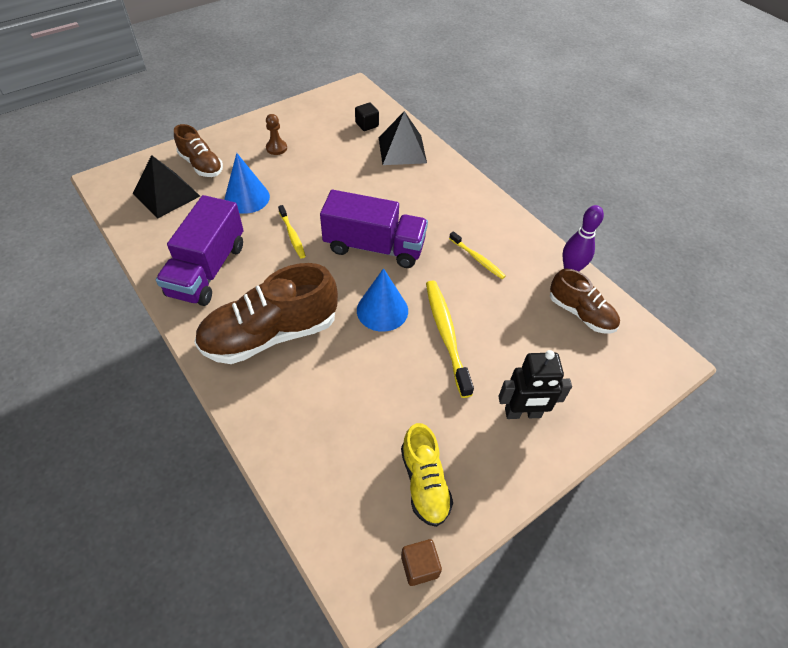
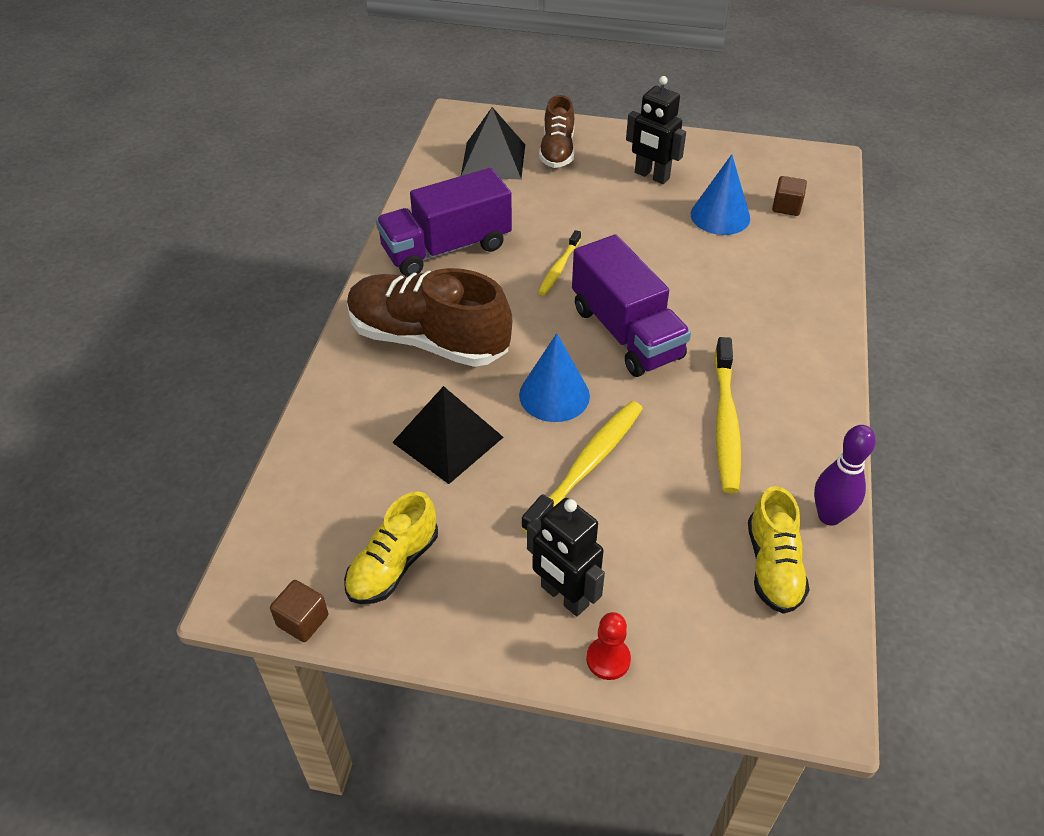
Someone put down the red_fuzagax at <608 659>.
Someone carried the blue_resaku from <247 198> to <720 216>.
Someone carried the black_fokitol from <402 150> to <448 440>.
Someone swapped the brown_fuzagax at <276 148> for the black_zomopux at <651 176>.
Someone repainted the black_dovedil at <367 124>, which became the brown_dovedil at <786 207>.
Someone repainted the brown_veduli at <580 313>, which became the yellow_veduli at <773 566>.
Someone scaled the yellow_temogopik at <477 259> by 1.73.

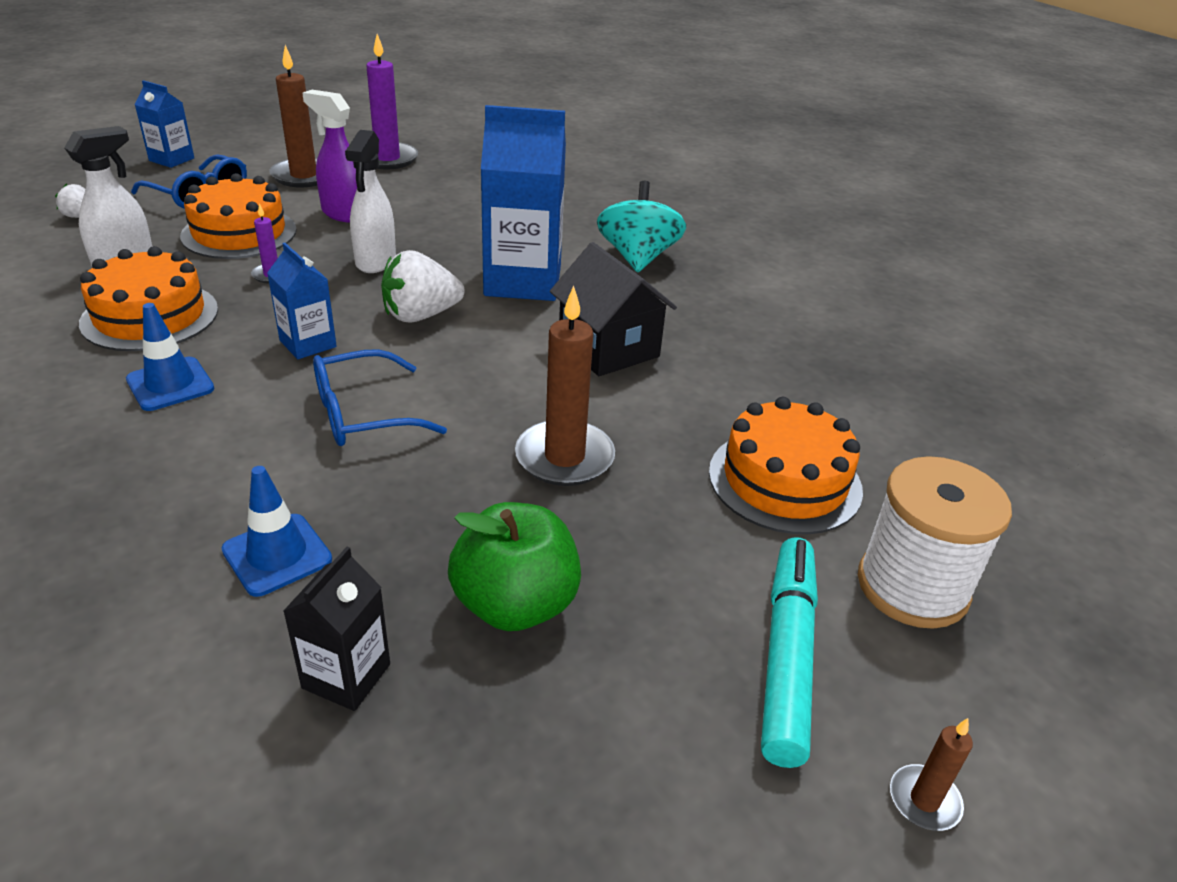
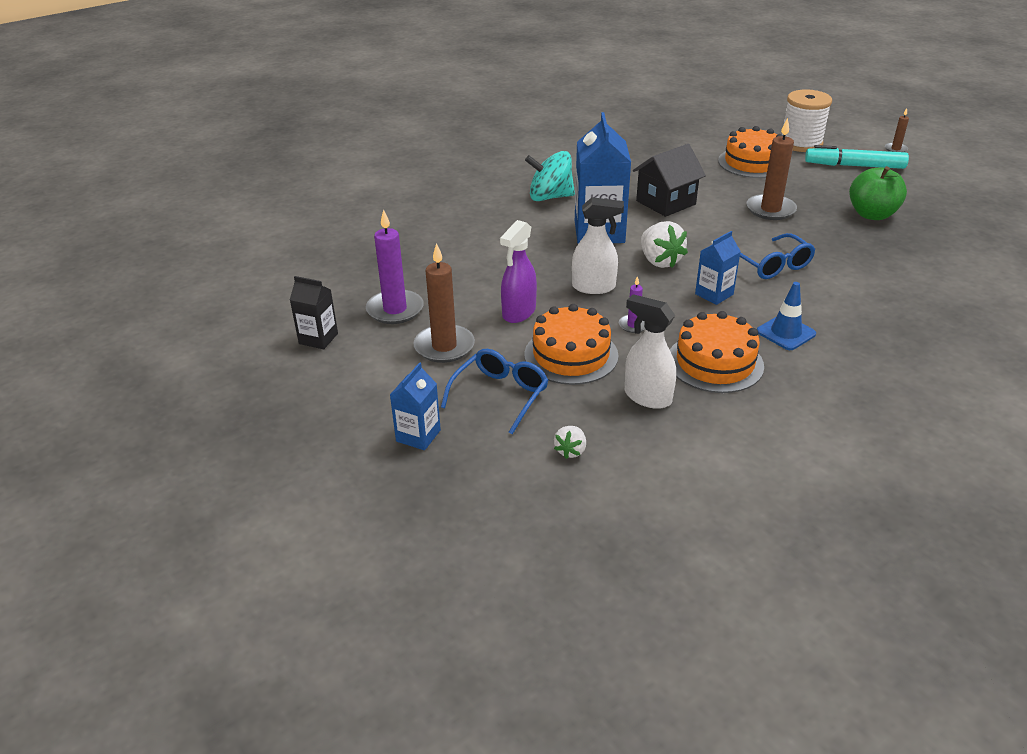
Someone took away the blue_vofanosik at <277 555>.
Someone carried the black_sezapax from <346 676> to <318 338>.

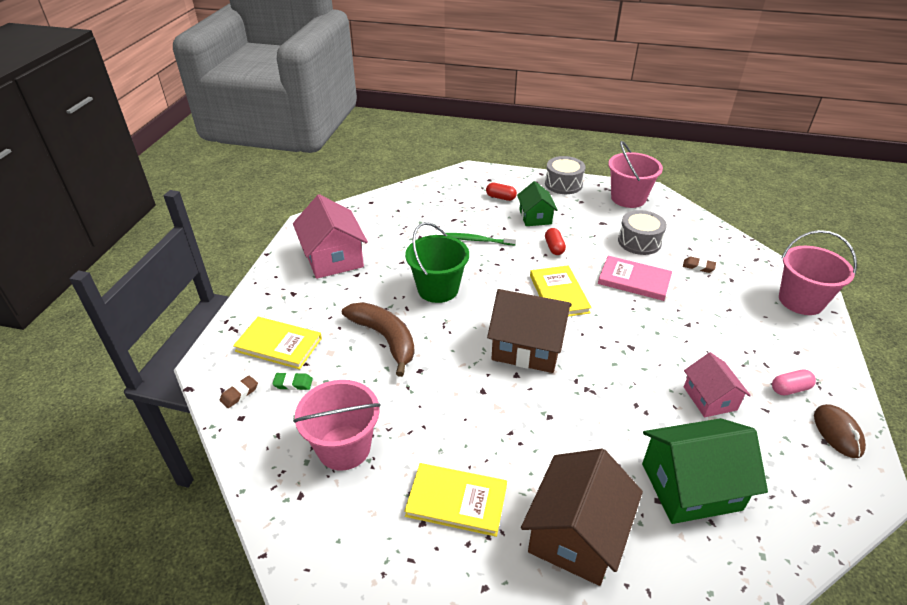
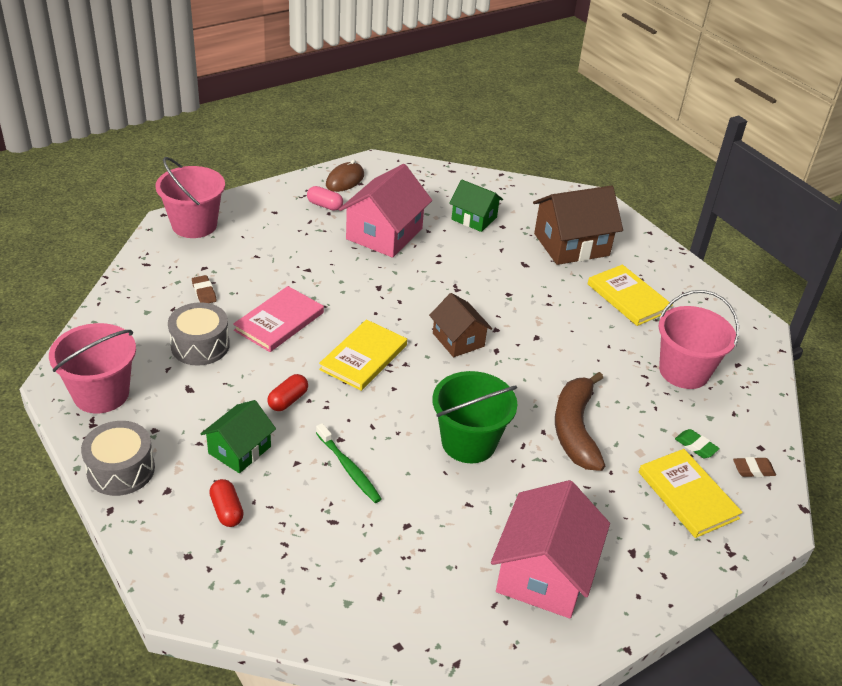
Someone rotated the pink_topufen at <634 280> by 60 degrees clockwise.
Someone scaled the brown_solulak at <527 347> by 0.61.
Someone scaled the green_solulak at <691 486> by 0.61.
Someone scaled the pink_solulak at <710 398> by 1.65.

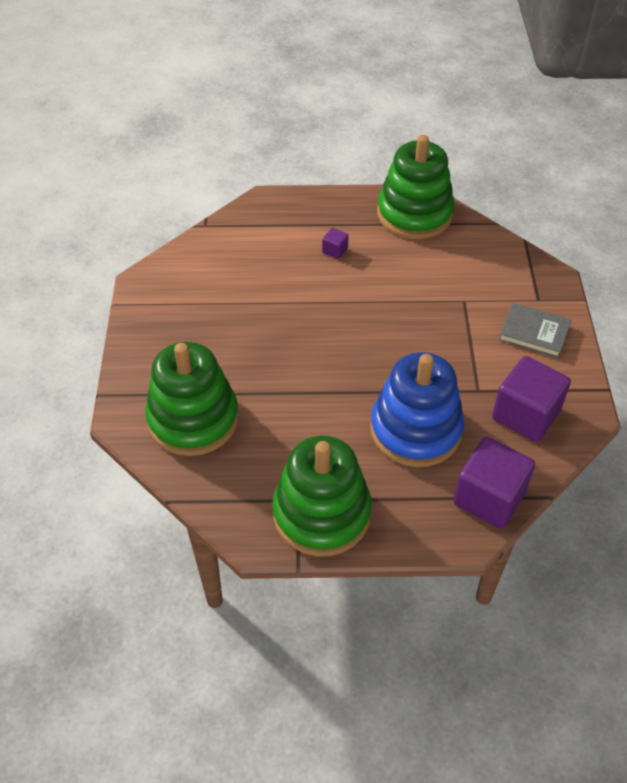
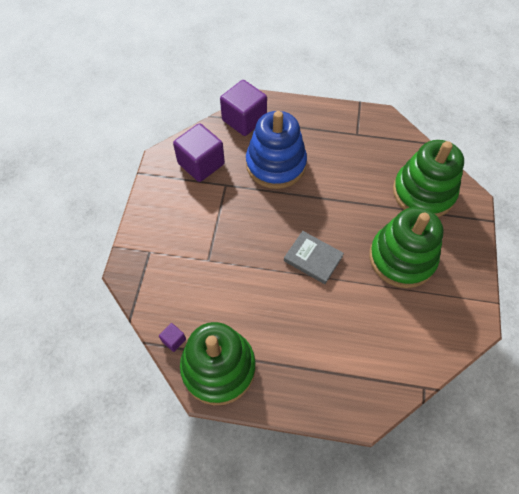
Someone carried the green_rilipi from <321 513> to <402 258>.
Someone carried the purple_dovedil from <335 250> to <174 340>.
Someone carried the grey_topufen from <534 333> to <313 258>.

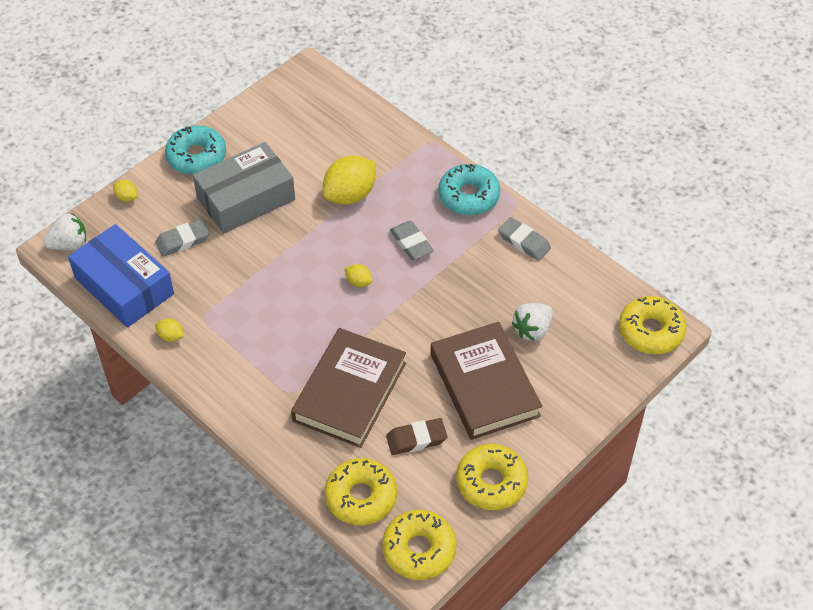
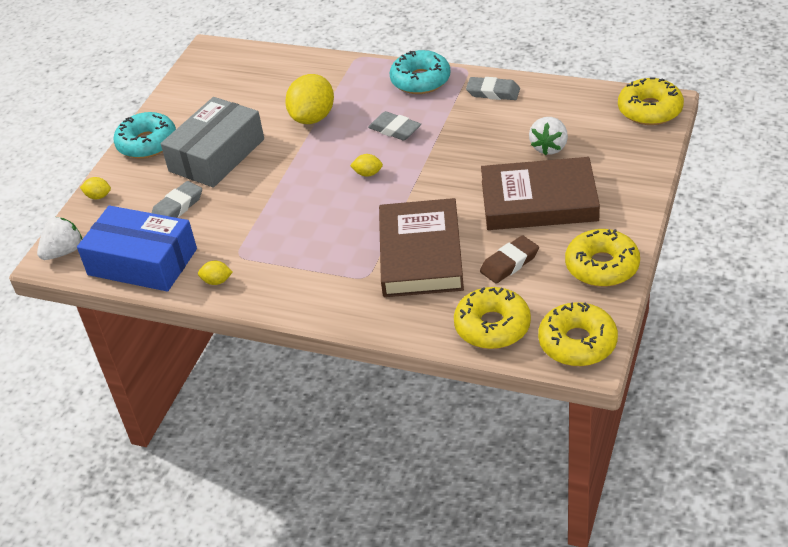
Someone rotated the brown_topufen at <484 385> by 45 degrees counterclockwise.

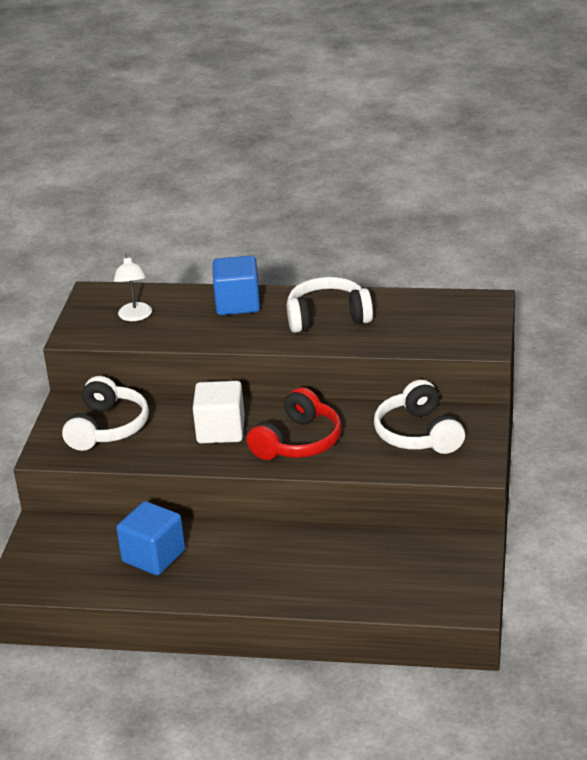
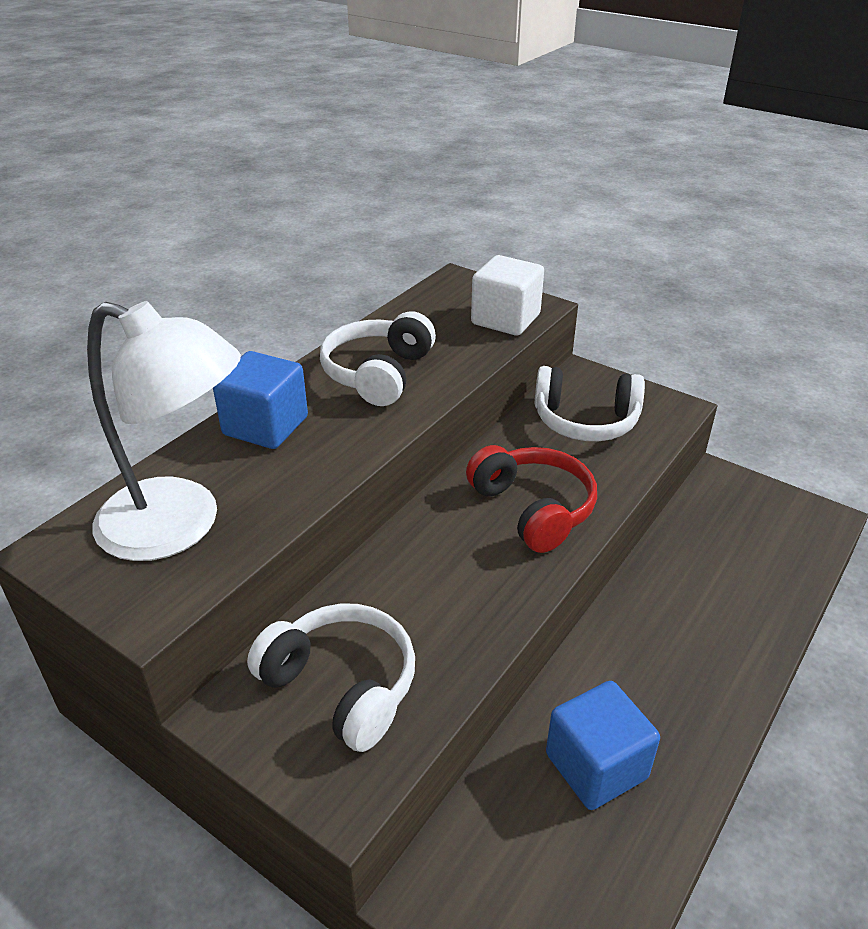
Someone carried the white_dovedil from <221 430> to <505 319>.
Someone scaled the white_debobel at <135 316> by 2.06.

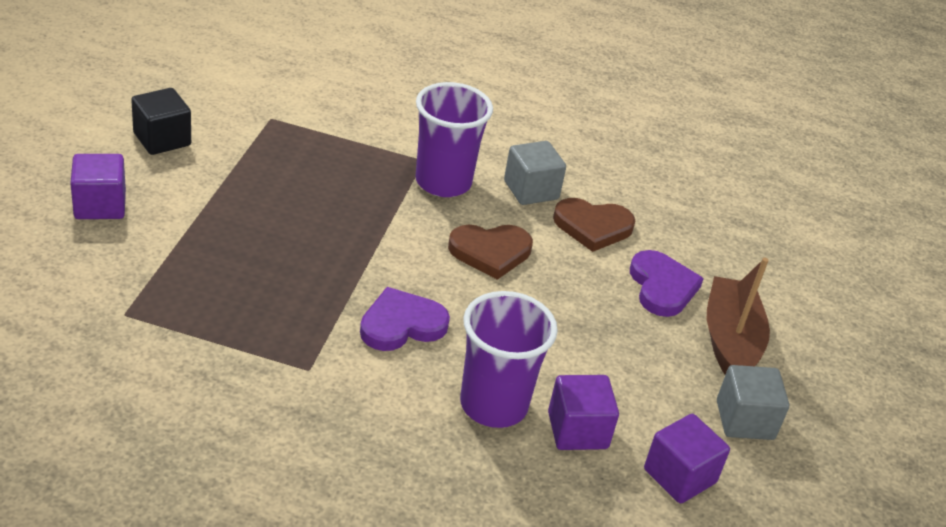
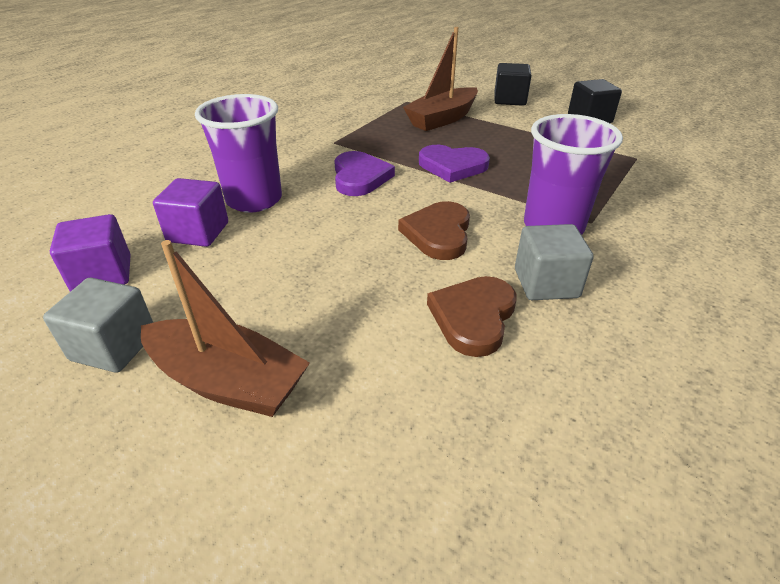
Someone put down the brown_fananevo at <442 119>.
Someone carried the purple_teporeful from <662 287> to <452 166>.
Someone repainted the purple_dovedil at <100 205>, which became the black_dovedil at <509 100>.

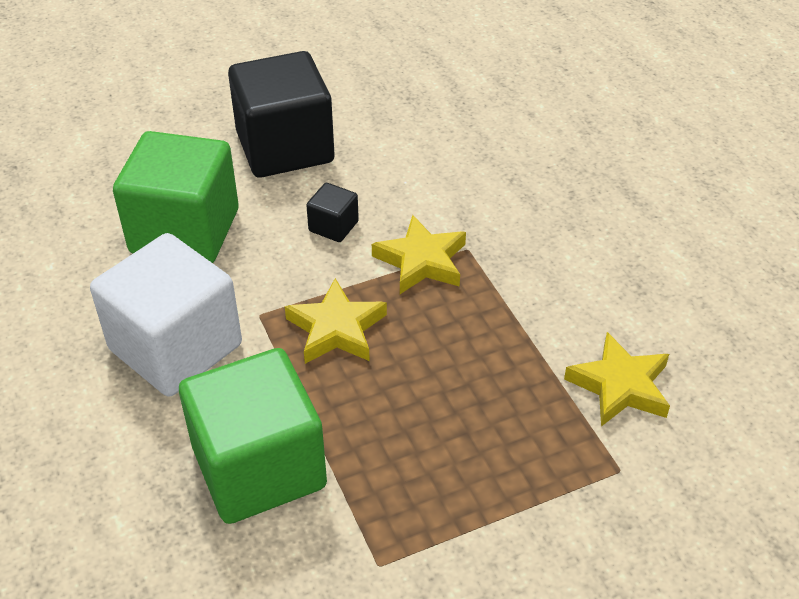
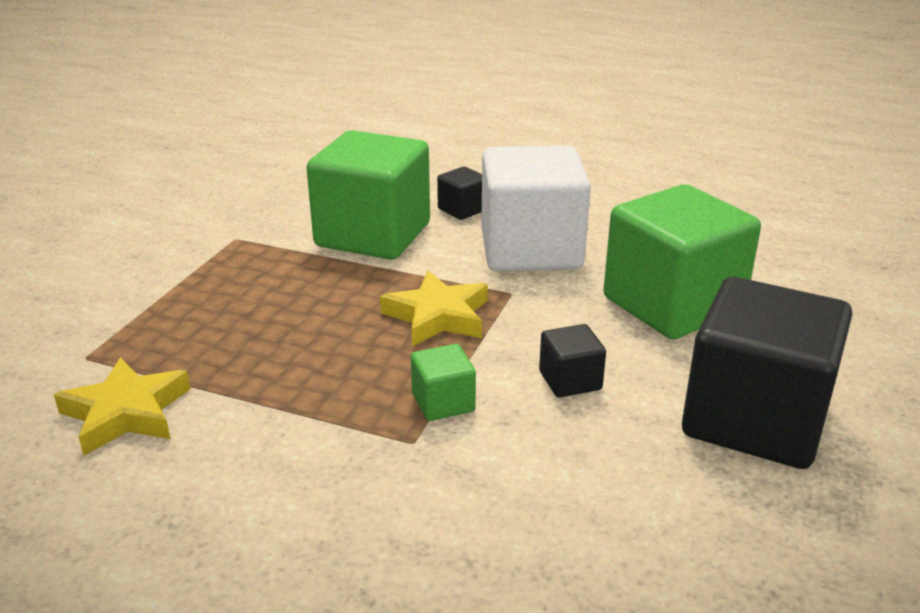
Someone put down the black_dovedil at <462 209>.
Someone swapped the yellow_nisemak at <421 261> for the green_dovedil at <443 402>.

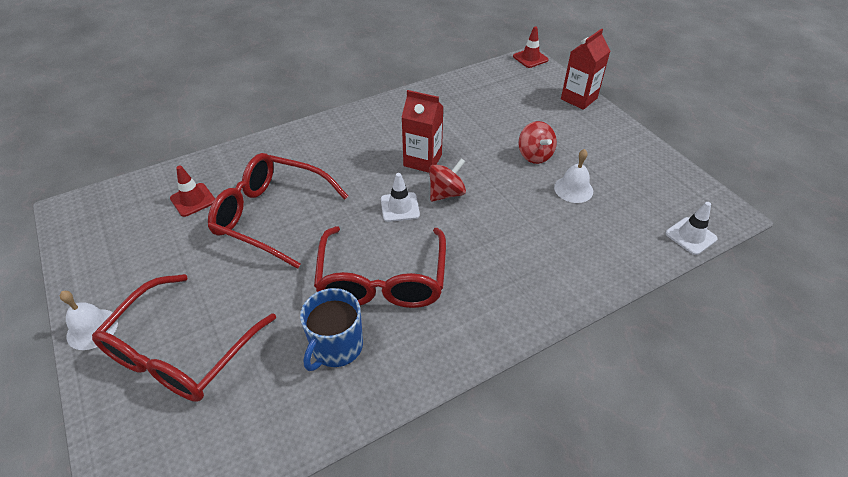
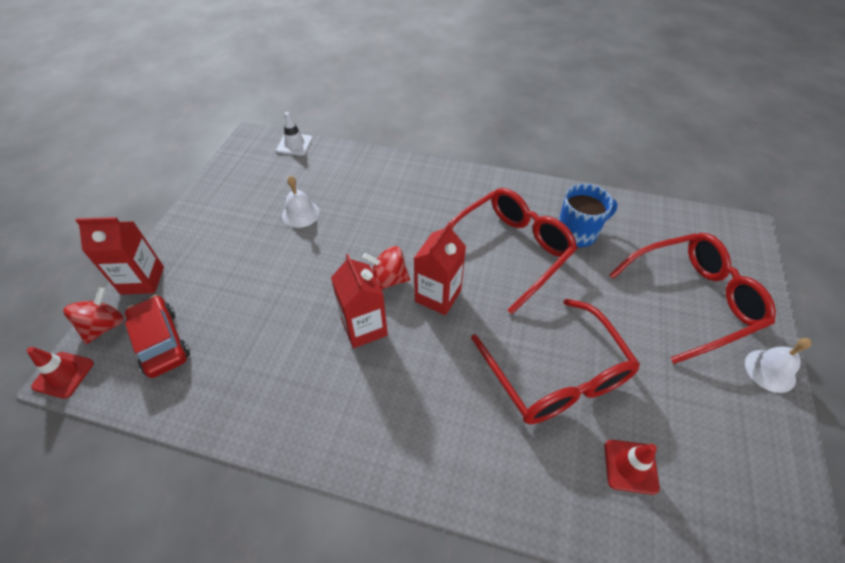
Someone put down the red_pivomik at <161 342>.
Someone carried the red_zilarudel from <534 155> to <105 326>.
Someone swapped the white_vofanosik at <400 207> for the red_sezapax at <438 296>.

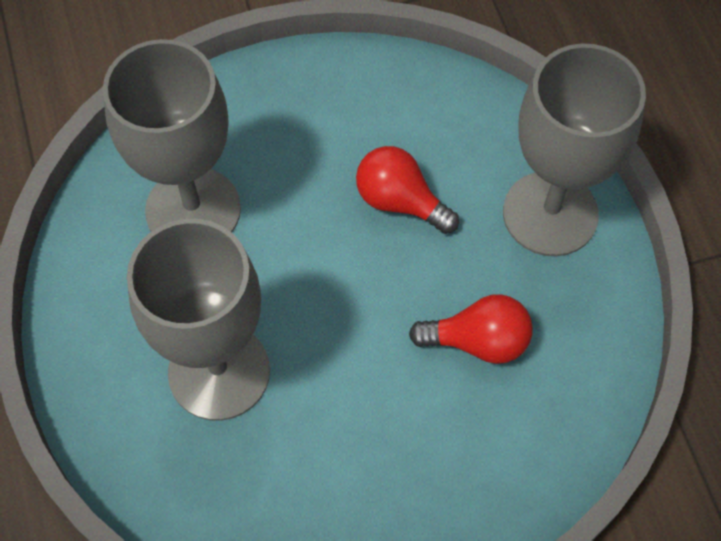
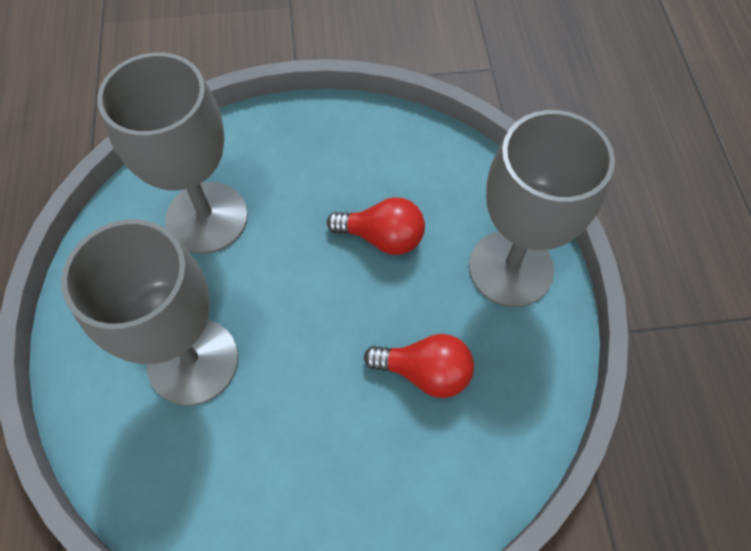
Someone rotated the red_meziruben at <400 201> by 150 degrees clockwise.

